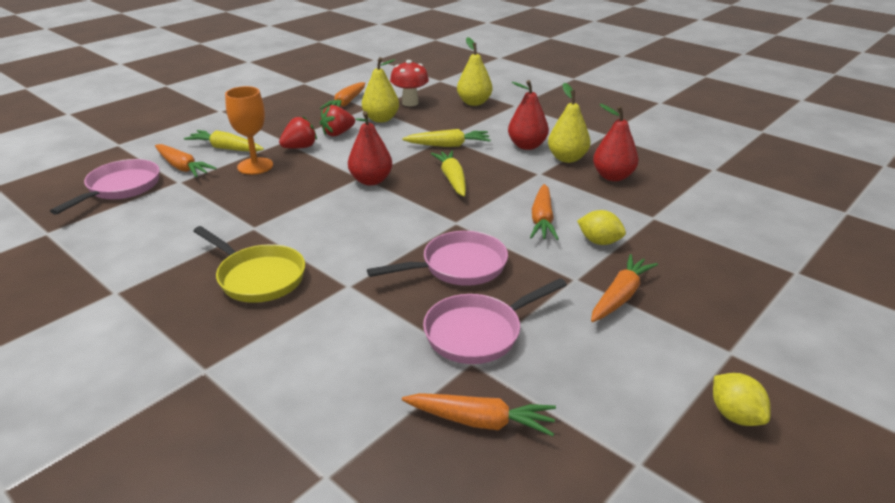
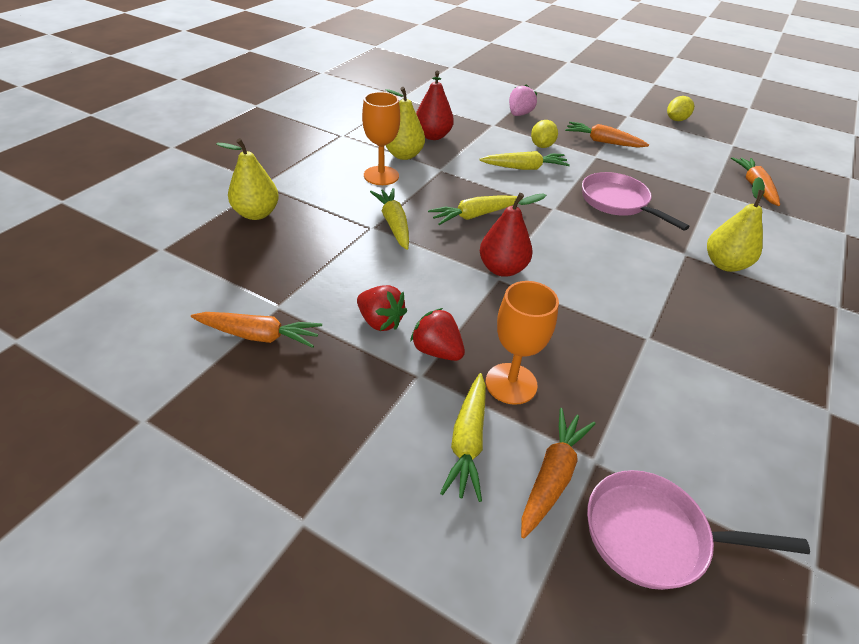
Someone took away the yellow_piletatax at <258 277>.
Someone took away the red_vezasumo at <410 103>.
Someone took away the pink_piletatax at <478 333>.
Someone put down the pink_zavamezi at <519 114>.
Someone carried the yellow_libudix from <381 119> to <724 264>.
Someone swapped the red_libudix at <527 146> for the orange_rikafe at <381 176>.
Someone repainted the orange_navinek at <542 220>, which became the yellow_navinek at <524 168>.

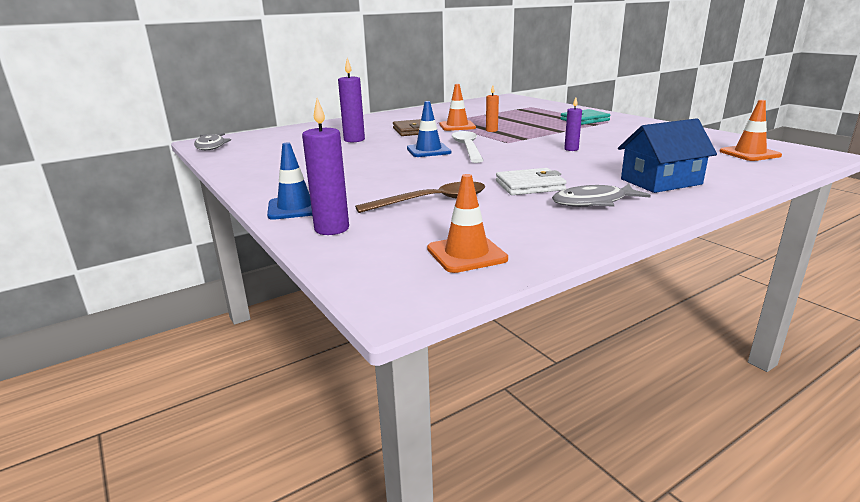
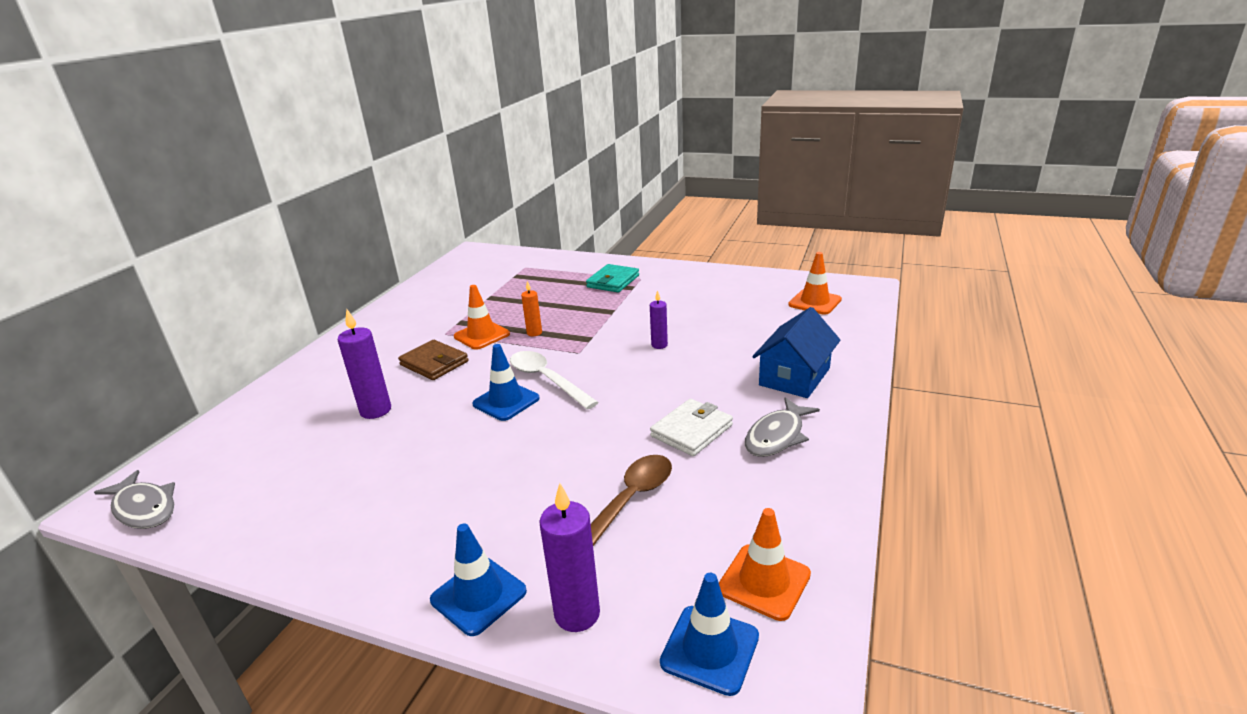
Someone put down the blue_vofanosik at <710 649>.

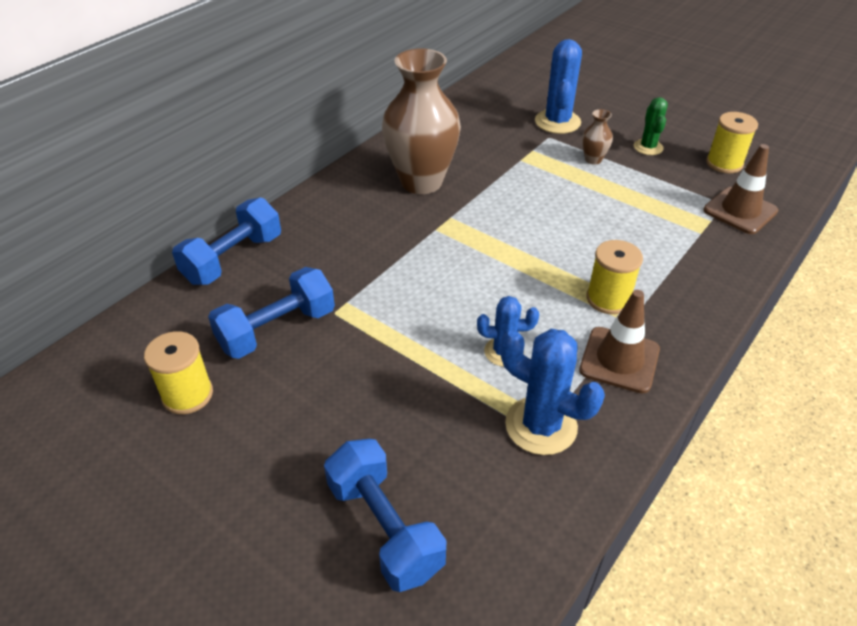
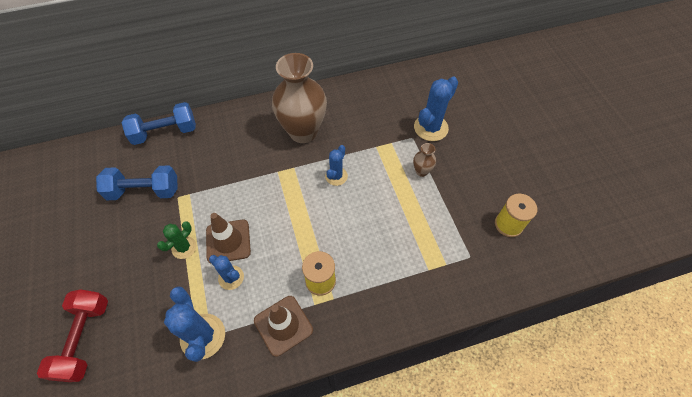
Someone took away the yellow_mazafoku at <187 395>.
Someone put down the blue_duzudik at <336 176>.
Someone carried the green_duzudik from <648 147> to <184 247>.
Someone carried the brown_vofanosik from <740 211> to <228 241>.
Someone repainted the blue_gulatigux at <385 528>, which became the red_gulatigux at <84 339>.

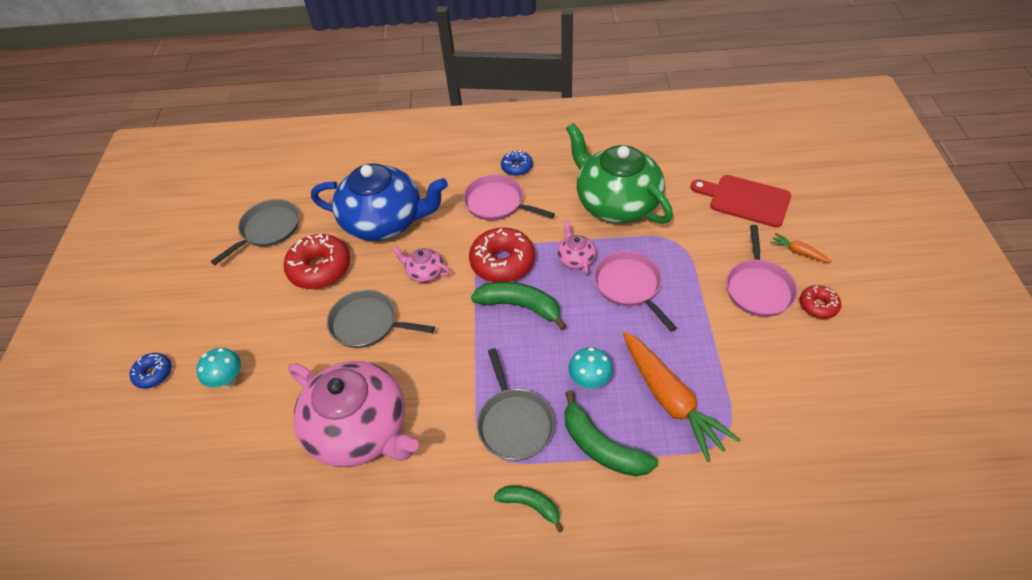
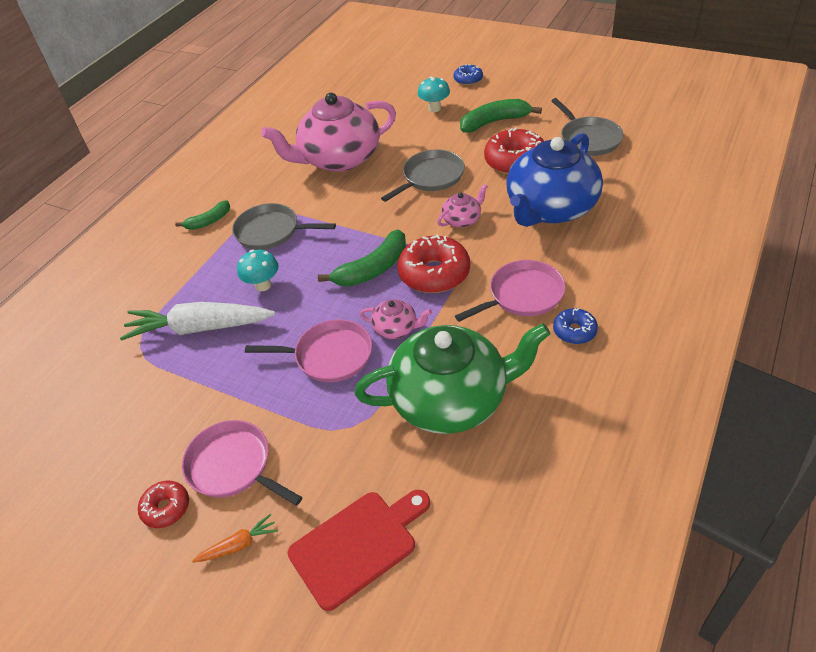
Someone carried the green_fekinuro from <602 446> to <494 122>.
Someone repainted the orange_navinek at <670 399>, which became the white_navinek at <200 328>.

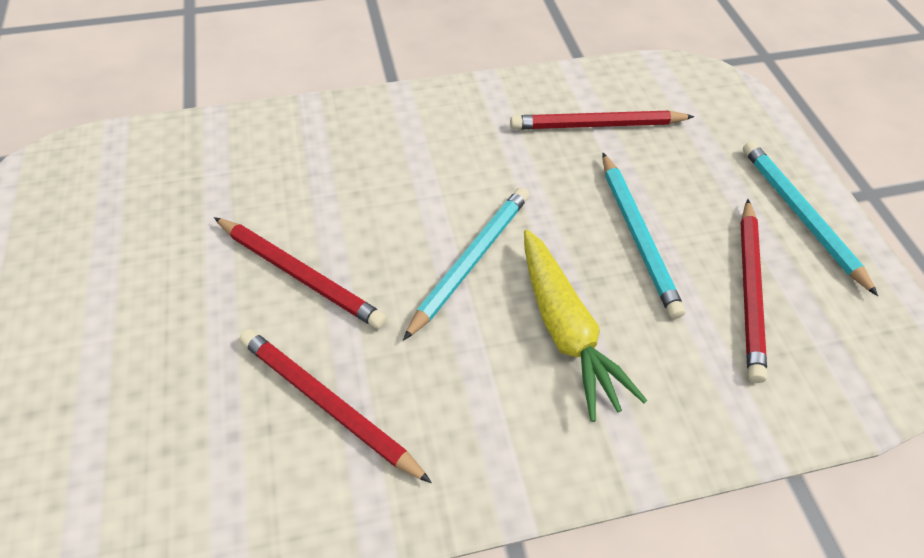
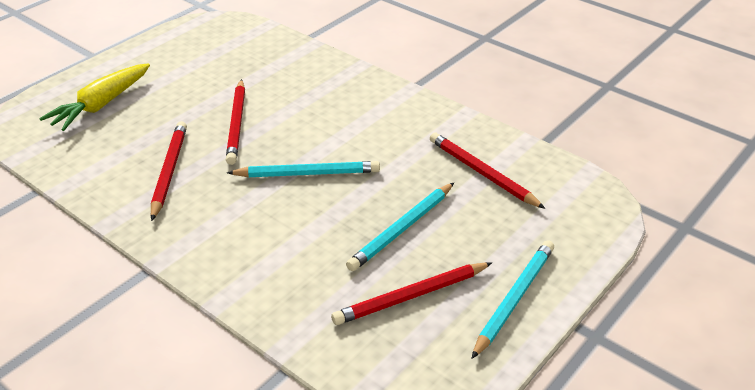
Someone carried the yellow_navinek from <565 330> to <101 105>.

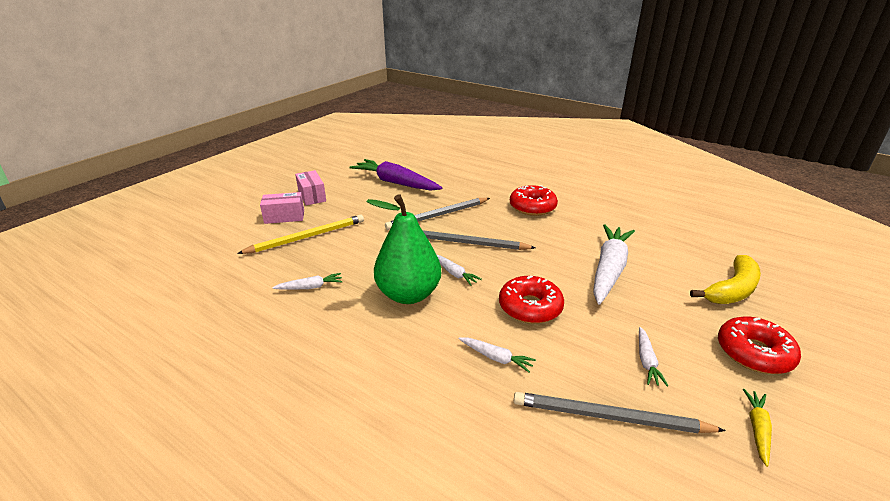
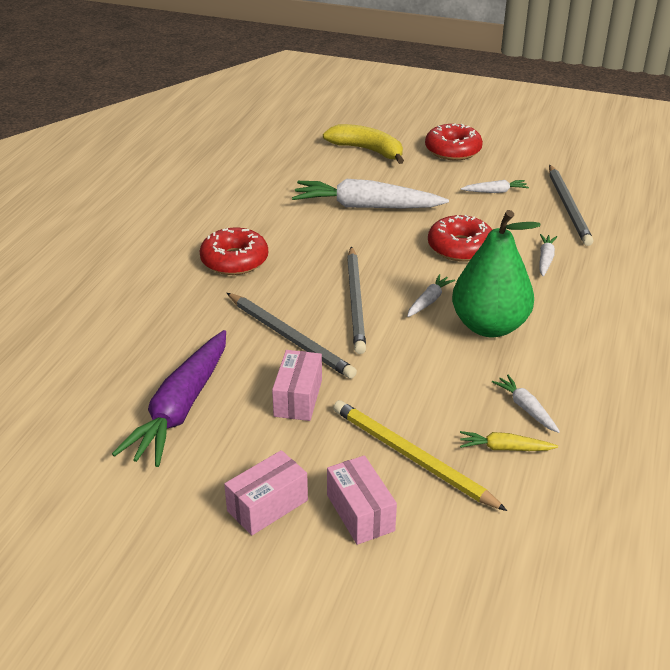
Someone put down the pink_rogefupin at <298 398>.
Someone carried the yellow_navinek from <757 429> to <504 448>.

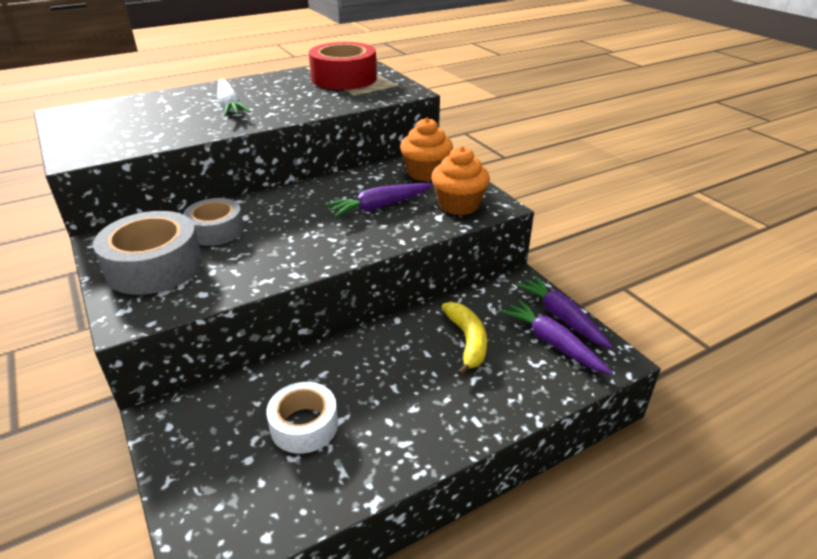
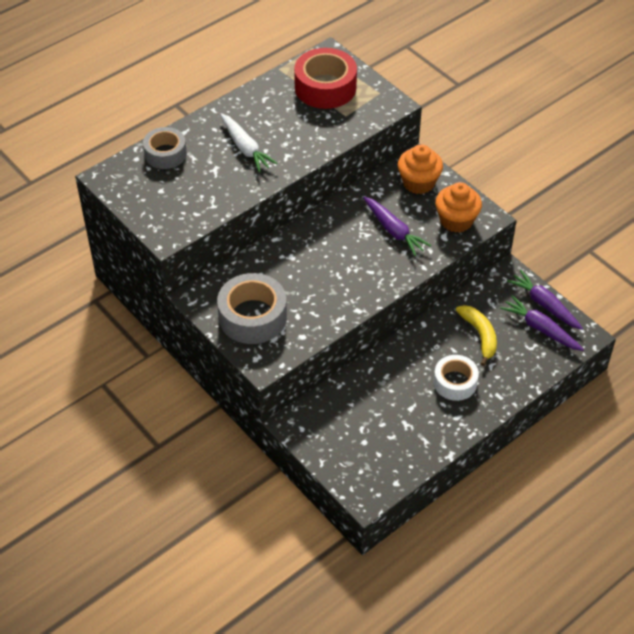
Someone carried the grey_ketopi from <216 230> to <165 154>.
Someone carried the white_ketopi from <304 425> to <455 382>.
Someone rotated the purple_navinek at <379 206> by 90 degrees counterclockwise.

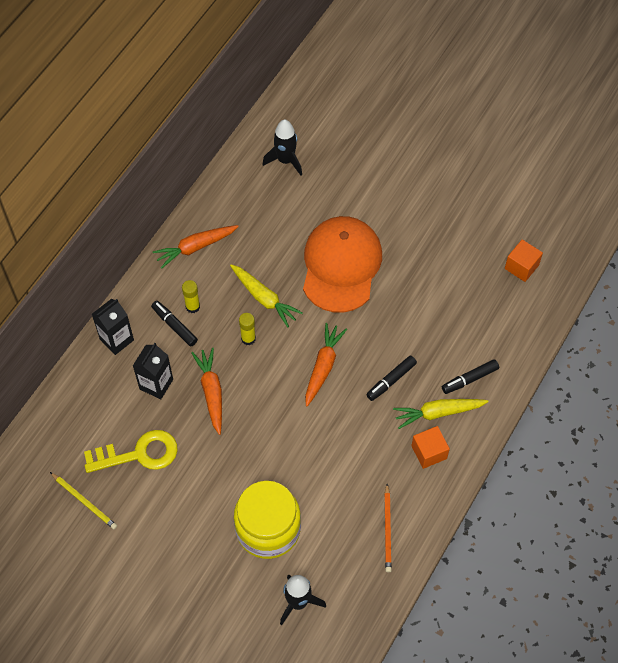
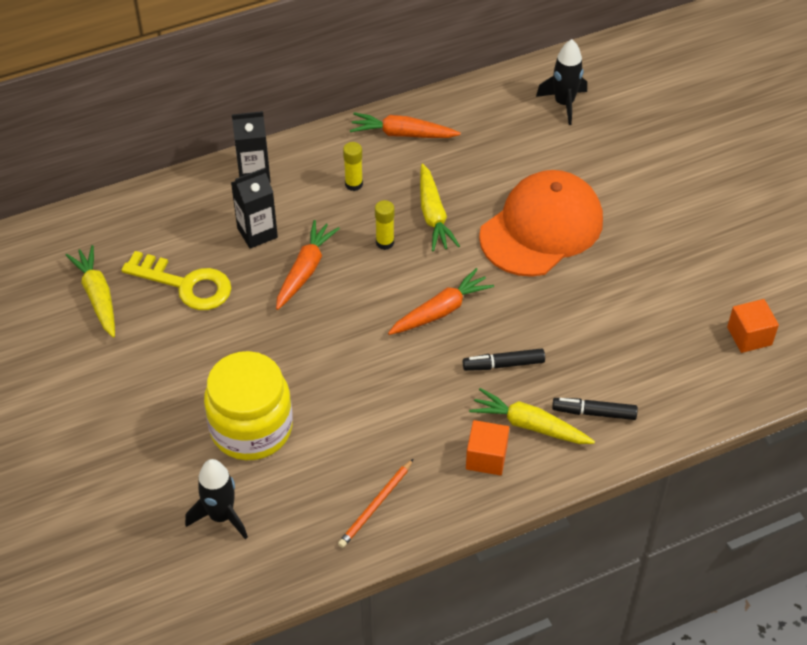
Someone took away the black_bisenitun at <174 326>.
Someone swapped the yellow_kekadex at <84 501> for the yellow_navinek at <97 296>.

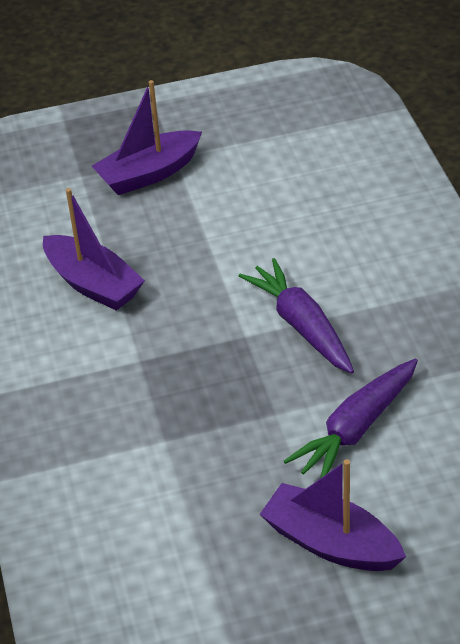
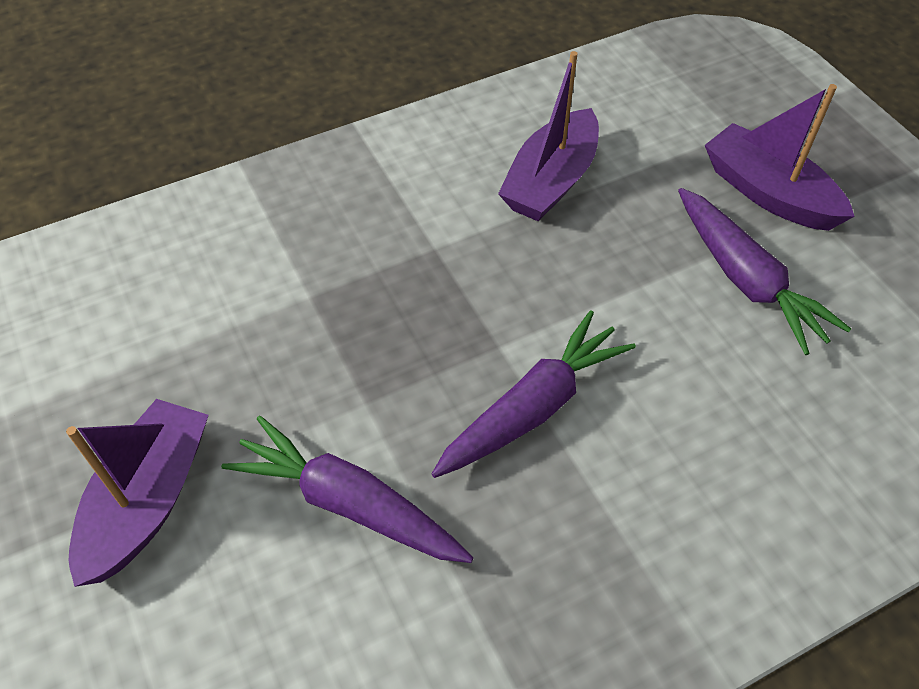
Someone put down the purple_navinek at <746 280>.

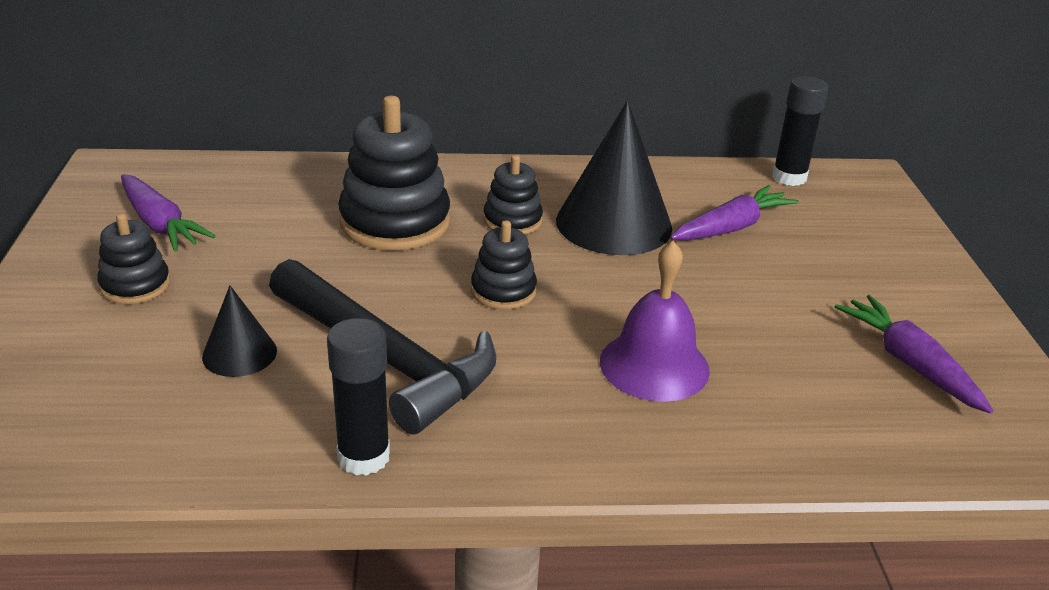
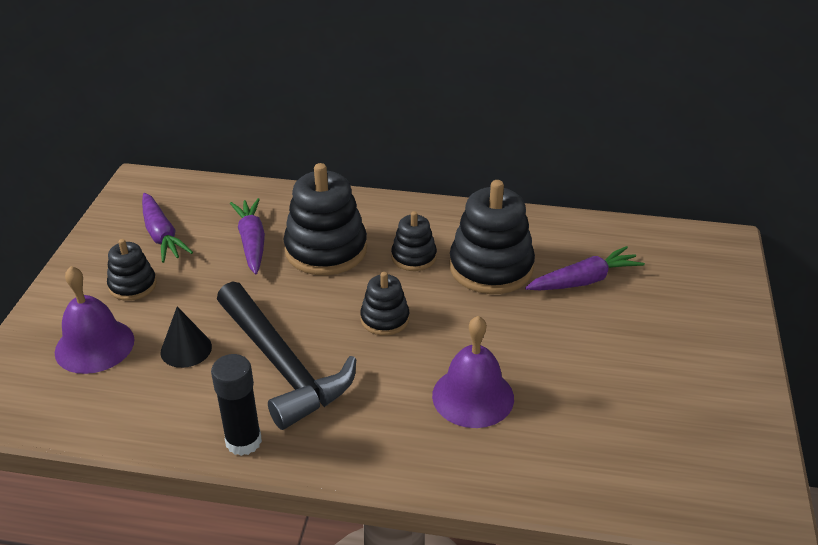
Someone took away the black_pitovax at <789 177>.
Someone put down the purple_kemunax at <94 345>.
Someone carried the purple_navinek from <909 363> to <252 242>.
Someone swapped the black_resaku at <614 223> for the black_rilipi at <491 267>.

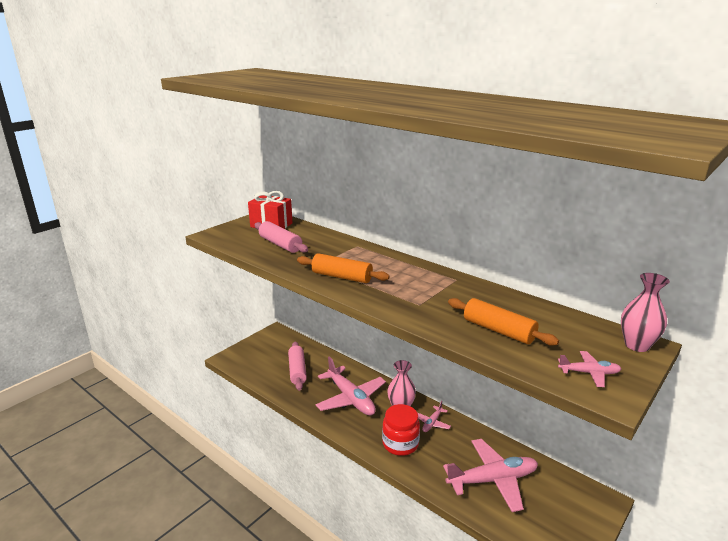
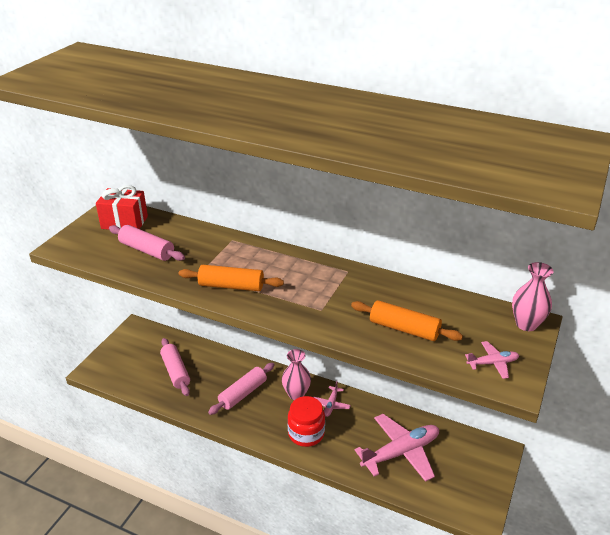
Someone swapped the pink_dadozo at <351 398> for the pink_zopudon at <243 393>.

